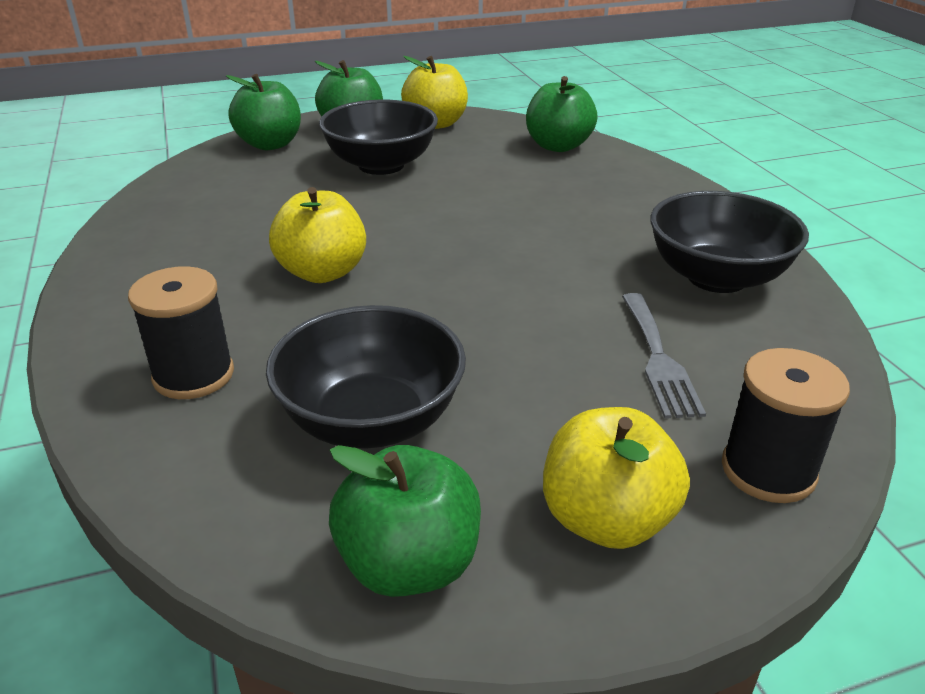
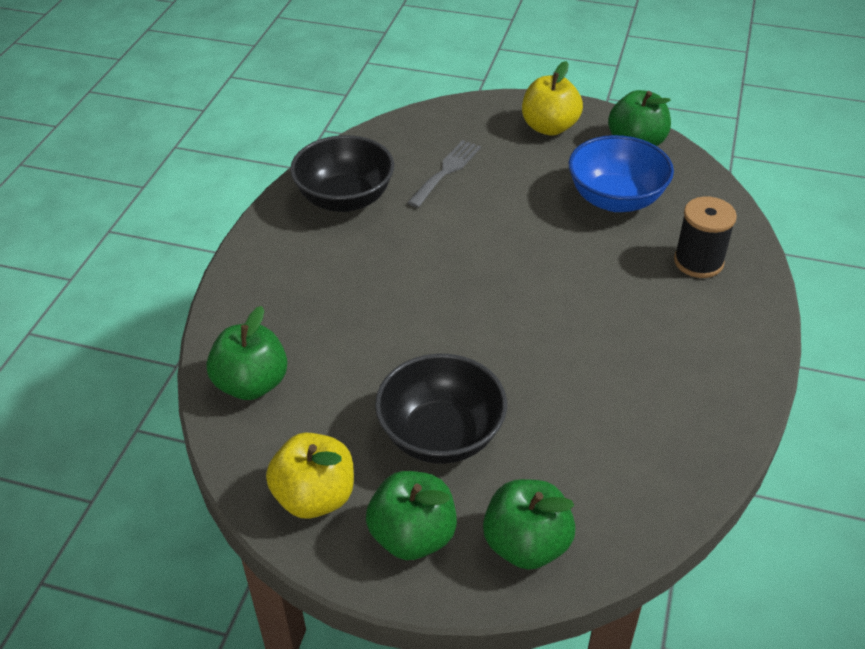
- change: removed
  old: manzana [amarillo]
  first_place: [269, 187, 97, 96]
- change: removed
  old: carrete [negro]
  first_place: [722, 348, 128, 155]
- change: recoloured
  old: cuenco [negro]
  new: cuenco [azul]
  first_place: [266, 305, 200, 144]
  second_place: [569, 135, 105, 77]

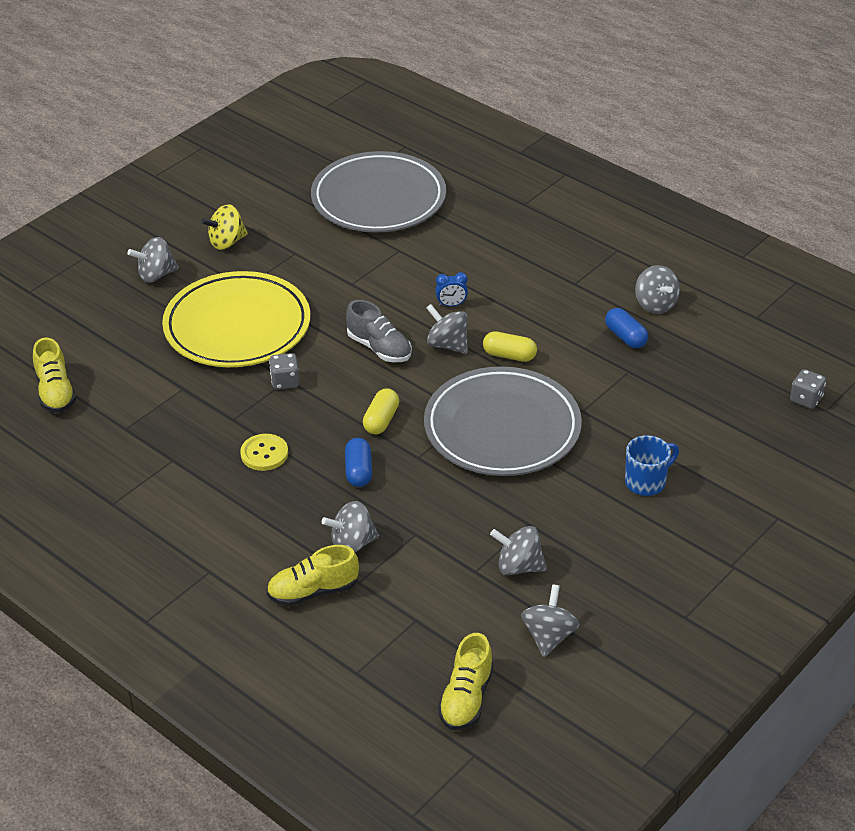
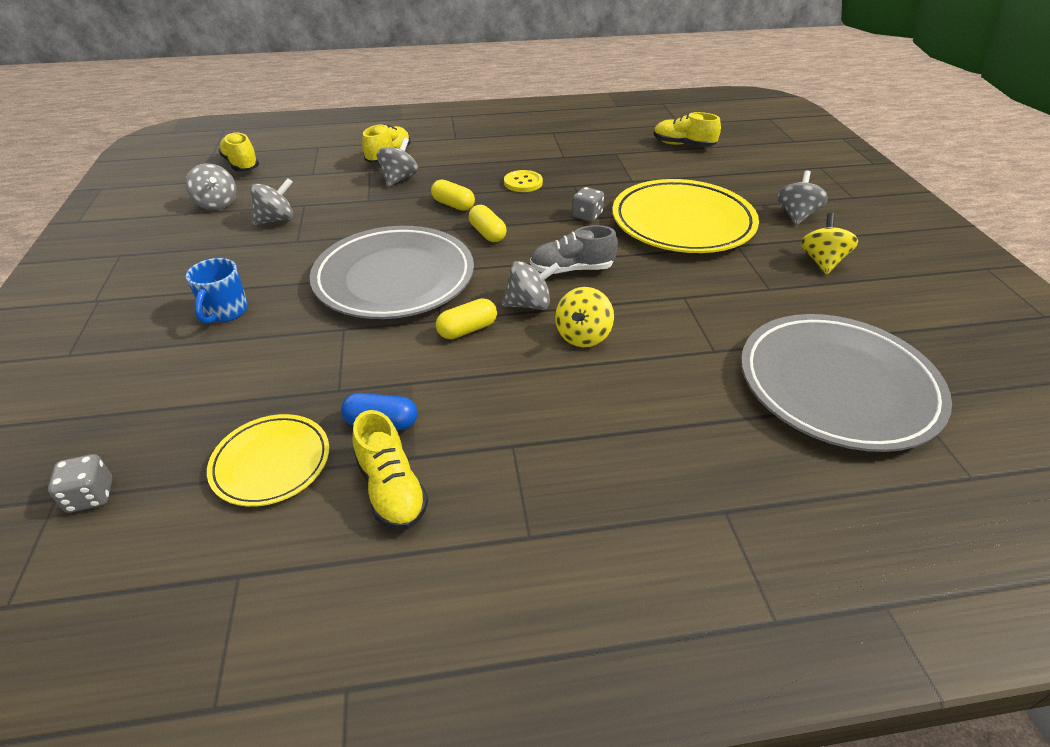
- change: added
  new: plato [amarillo]
  second_place: [207, 414, 122, 93]
- change: replaced
  old: despertador [azul]
  new: peonza [amarillo]
  first_place: [435, 272, 33, 35]
  second_place: [555, 287, 59, 60]
- change: replaced
  old: peonza [gris]
  new: zapato [amarillo]
  first_place: [635, 265, 45, 49]
  second_place: [353, 410, 75, 120]
- change: recoloured
  old: cápsula [azul]
  new: cápsula [amarillo]
  first_place: [345, 438, 27, 49]
  second_place: [431, 180, 44, 31]

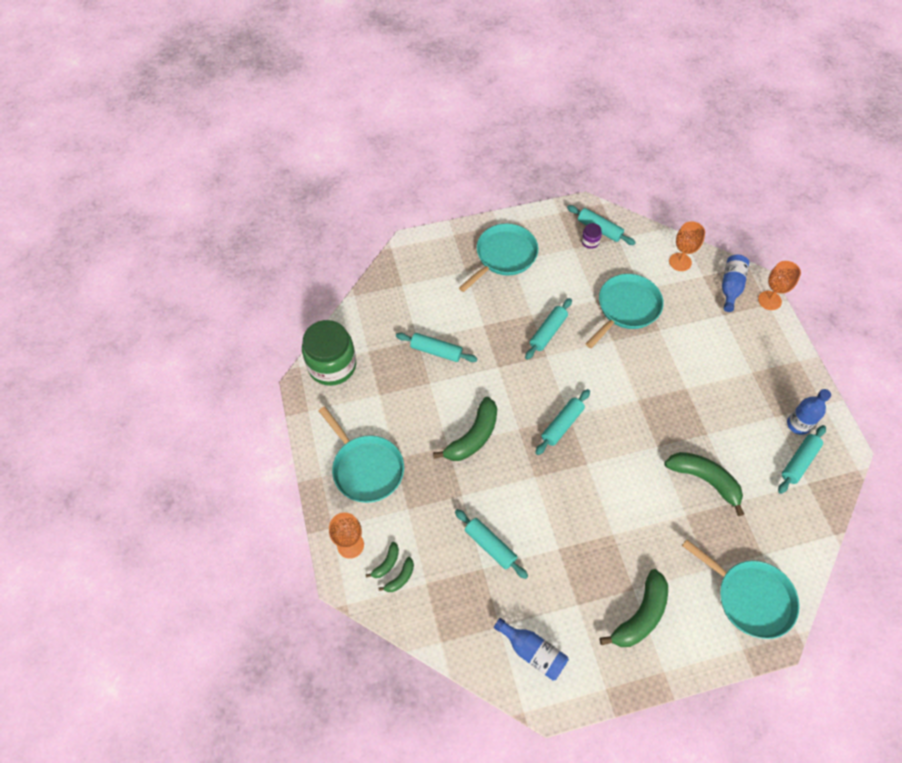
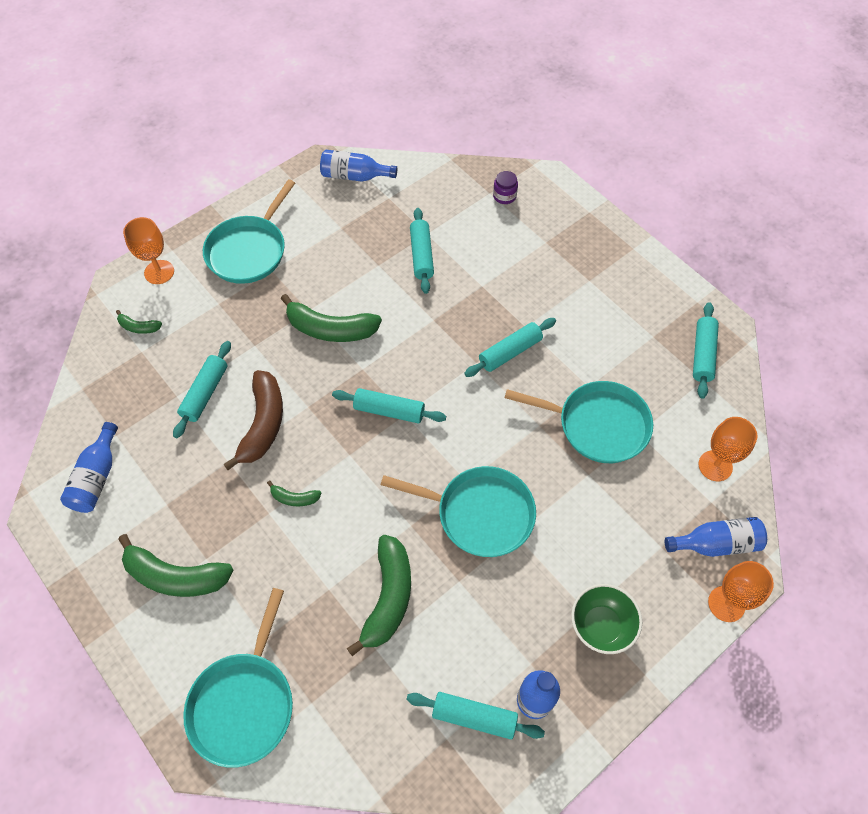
- change: added
  new: plátano [marrón]
  second_place: [223, 370, 60, 100]
- change: added
  new: cuenco [verde]
  second_place: [571, 584, 71, 70]
- change: moved
  old: plátano [verde]
  first_place: [366, 542, 33, 36]
  second_place: [267, 481, 55, 25]
- change: moved
  old: sartén [turquesa]
  first_place: [459, 224, 80, 68]
  second_place: [381, 466, 155, 91]
- change: moved
  old: tarro [morado]
  first_place: [581, 223, 21, 26]
  second_place: [493, 171, 25, 33]
- change: replaced
  old: tarro [verde]
  new: botella [azul]
  first_place: [302, 320, 54, 66]
  second_place: [320, 150, 77, 32]
- change: turned
  old: rodillo [turquesa]
  first_place: [525, 298, 47, 62]
  second_place: [464, 318, 92, 59]
  degrees: -45

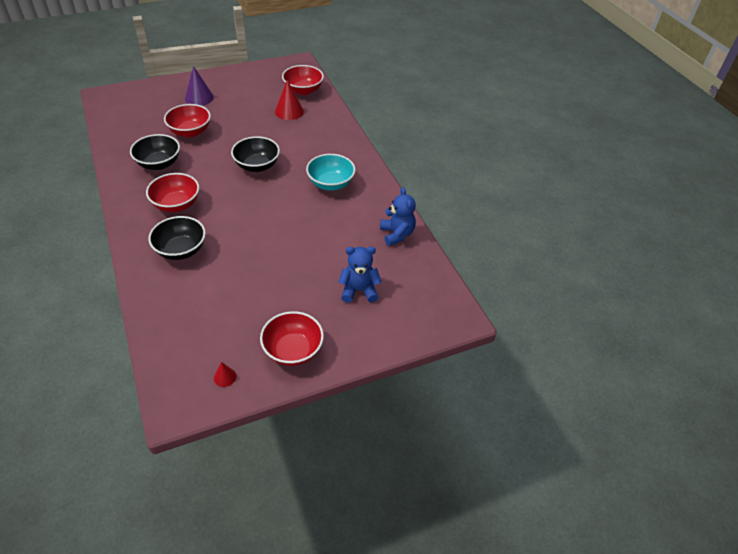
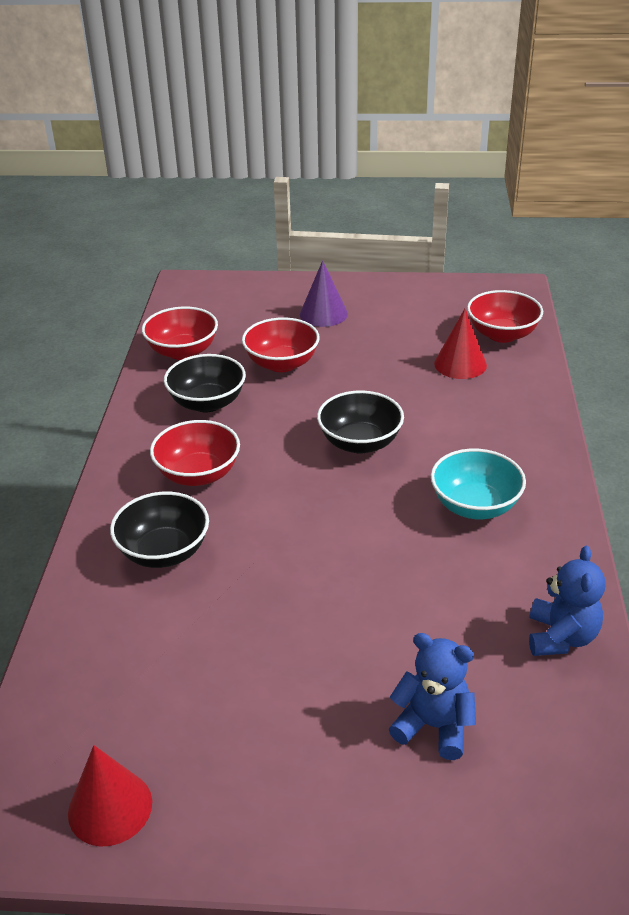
- change: moved
  old: cuenco [rojo]
  first_place: [260, 311, 64, 55]
  second_place: [142, 306, 76, 54]
- change: resized
  old: cono [rojo]
  first_place: [214, 362, 22, 25]
  second_place: [68, 745, 84, 101]
  factor: 1.93

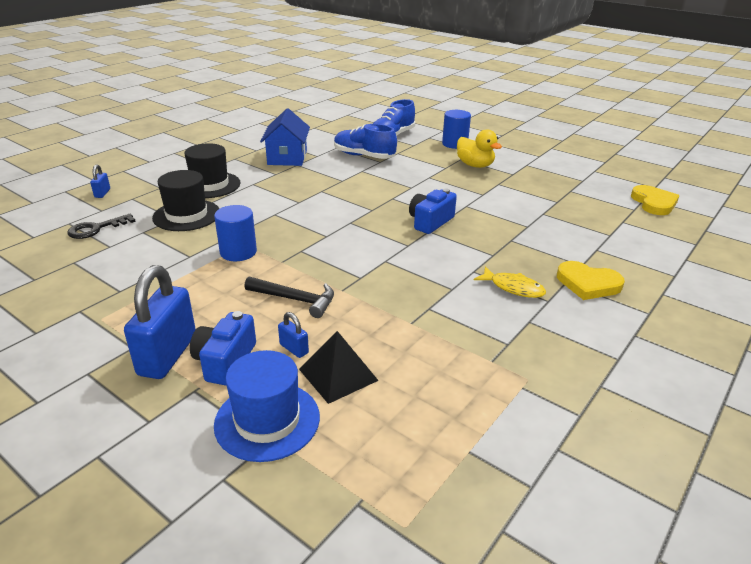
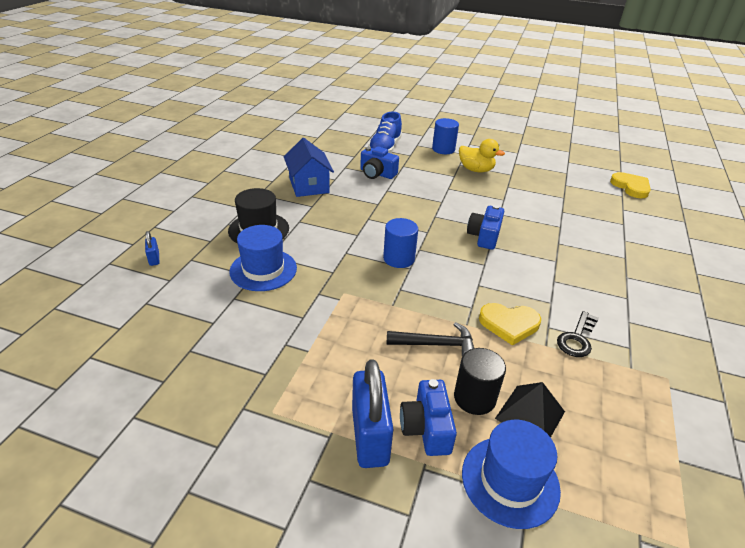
- change: removed
  old: pez [amarillo]
  first_place: [474, 266, 72, 32]
- change: moved
  old: llave [negro]
  first_place: [67, 214, 69, 25]
  second_place: [557, 311, 42, 46]
- change: moved
  old: cilindro [azul]
  first_place: [214, 205, 43, 56]
  second_place: [383, 218, 35, 50]
- change: moved
  old: corazón [amarillo]
  first_place: [557, 261, 68, 39]
  second_place: [479, 303, 62, 43]
- change: replaced
  old: candado [azul]
  new: cilindro [negro]
  first_place: [278, 312, 31, 46]
  second_place: [454, 348, 52, 67]
- change: replaced
  old: zapato [azul]
  new: cámara [azul]
  first_place: [334, 124, 63, 35]
  second_place: [360, 146, 39, 33]
- change: recoloured
  old: sombrero [negro]
  new: sombrero [azul]
  first_place: [152, 170, 68, 61]
  second_place: [229, 225, 68, 66]

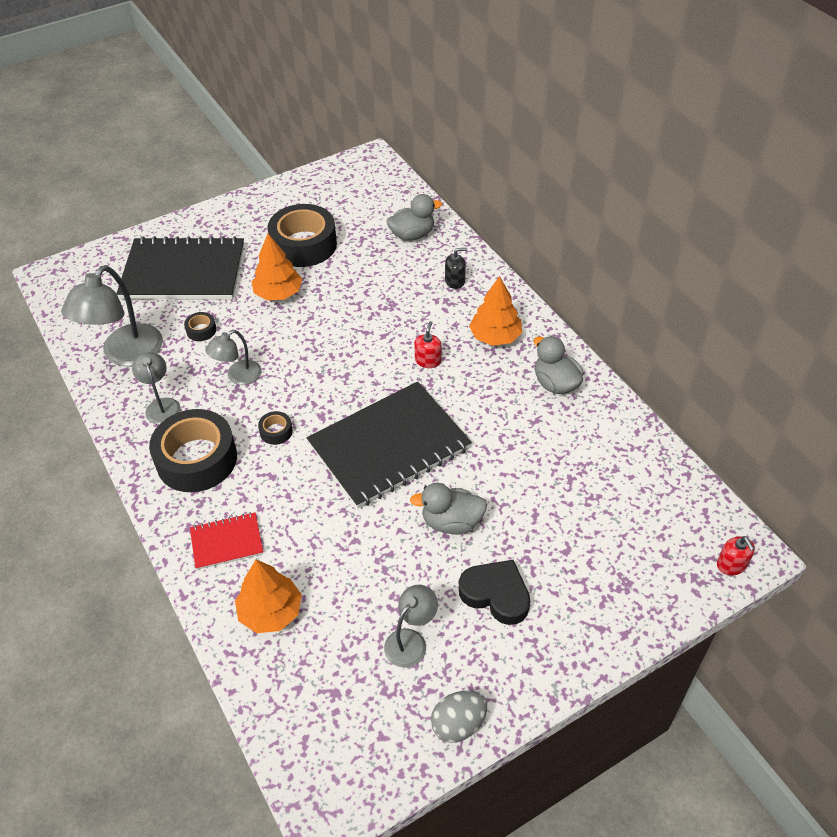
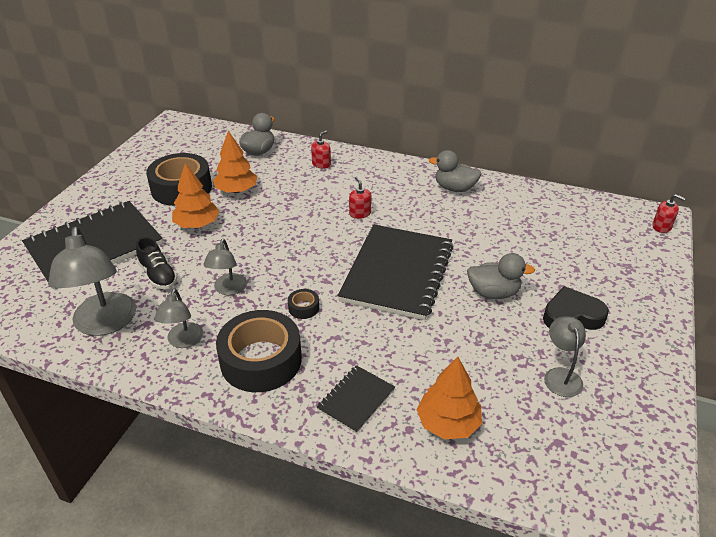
- change: removed
  old: huevo [gris]
  first_place: [431, 691, 56, 52]
- change: moved
  old: árbol [naranja]
  first_place: [469, 276, 53, 70]
  second_place: [213, 131, 44, 62]
- change: replaced
  old: cinta adhesiva [negro]
  new: zapato [negro]
  first_place: [184, 312, 32, 29]
  second_place: [136, 237, 42, 52]
- change: recoloured
  old: cuaderno [rojo]
  new: cuaderno [negro]
  first_place: [190, 512, 73, 58]
  second_place: [316, 365, 79, 69]
- change: recoloured
  old: dispensador de jabón [negro]
  new: dispensador de jabón [rojo]
  first_place: [445, 248, 22, 41]
  second_place: [311, 130, 20, 39]
- change: turned
  old: lámpara [gris]
  first_place: [132, 352, 49, 73]
  second_place: [155, 288, 48, 60]
  degrees: -120
- change: turned
  old: pato [gris]
  first_place: [410, 483, 77, 52]
  second_place: [467, 253, 68, 46]
  degrees: -135

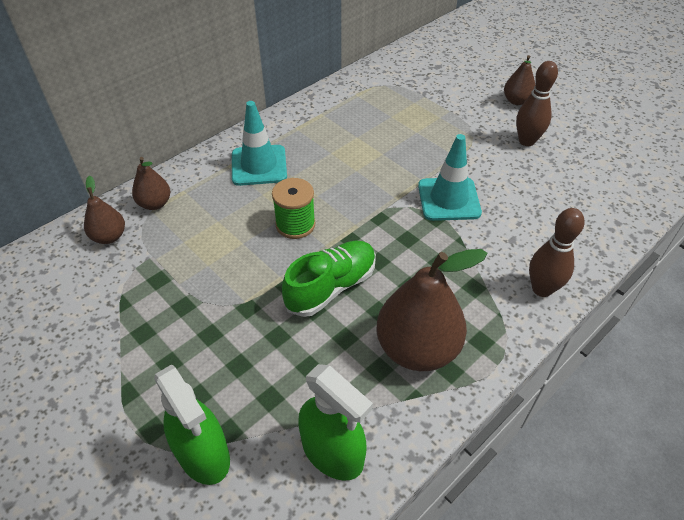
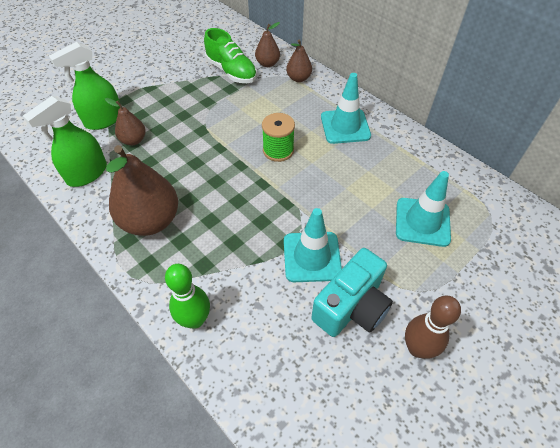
- change: added
  new: cámara [turquesa]
  second_place: [311, 248, 82, 89]
- change: added
  new: cono de tráfico [turquesa]
  second_place: [396, 171, 55, 76]
- change: moved
  old: zapato [verde]
  first_place: [282, 240, 94, 77]
  second_place: [204, 28, 53, 55]
- change: moved
  old: pera [marrón]
  first_place: [504, 55, 31, 50]
  second_place: [105, 98, 41, 47]
- change: recoloured
  old: bolo [marrón]
  new: bolo [verde]
  first_place: [529, 208, 56, 89]
  second_place: [165, 264, 45, 65]

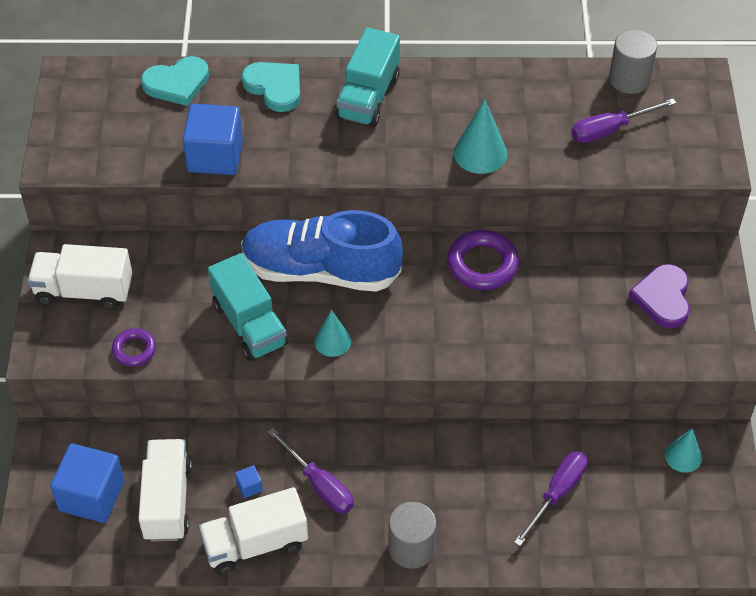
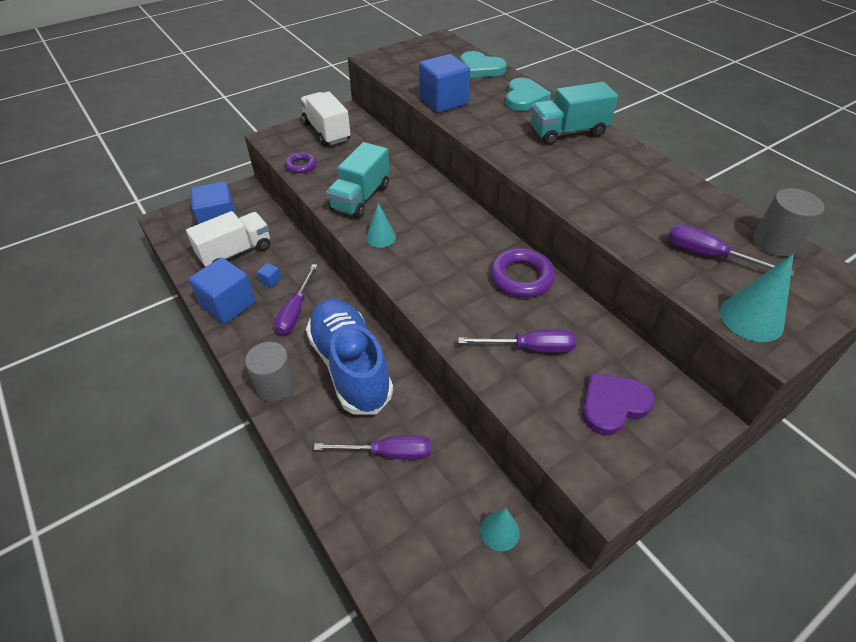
- change: added
  new: destornillador [morado]
  second_place: [458, 329, 118, 24]
- change: moved
  old: zapato [azul]
  first_place: [241, 210, 162, 82]
  second_place: [306, 298, 87, 117]
- change: moved
  old: cono [turquesa]
  first_place: [454, 99, 53, 75]
  second_place: [720, 254, 74, 88]
- change: replaced
  old: camión [blanco]
  new: cubo [azul]
  first_place: [198, 487, 110, 87]
  second_place: [189, 257, 67, 67]

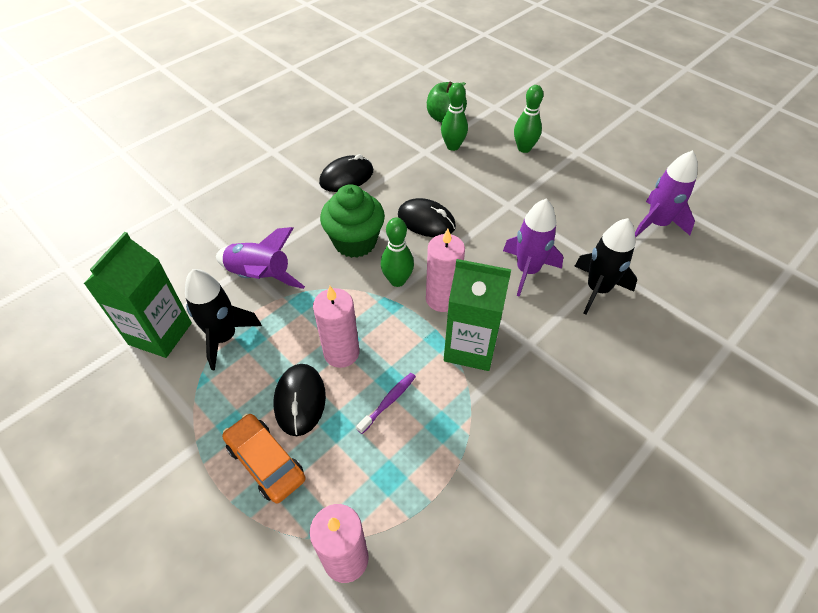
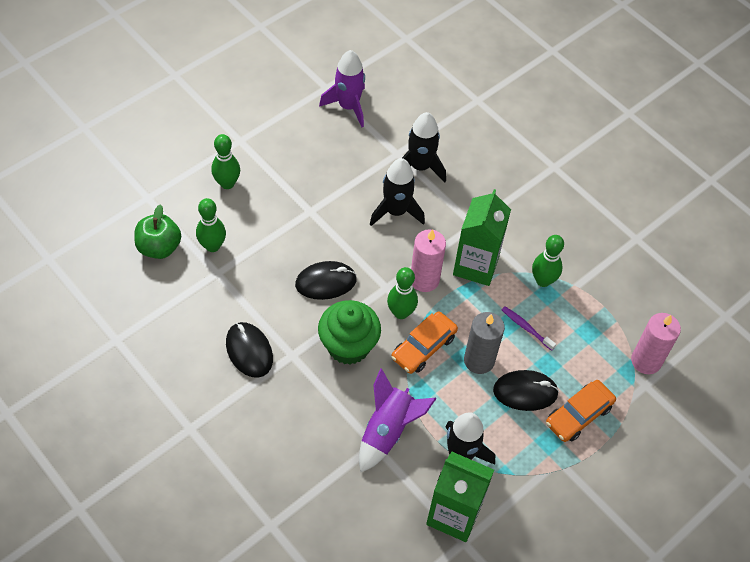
- change: added
  new: coche [naranja]
  second_place: [391, 311, 67, 63]
- change: added
  new: bolo [verde]
  second_place: [532, 235, 32, 52]
- change: recoloured
  old: vela [rosa]
  new: vela [gris]
  first_place: [313, 286, 46, 82]
  second_place: [464, 312, 41, 62]
- change: recoloured
  old: cohete [morado]
  new: cohete [negro]
  first_place: [503, 199, 60, 98]
  second_place: [370, 158, 55, 68]
- change: turned
  old: ratón [negro]
  first_place: [398, 198, 58, 39]
  second_place: [295, 261, 62, 39]
  degrees: 45

